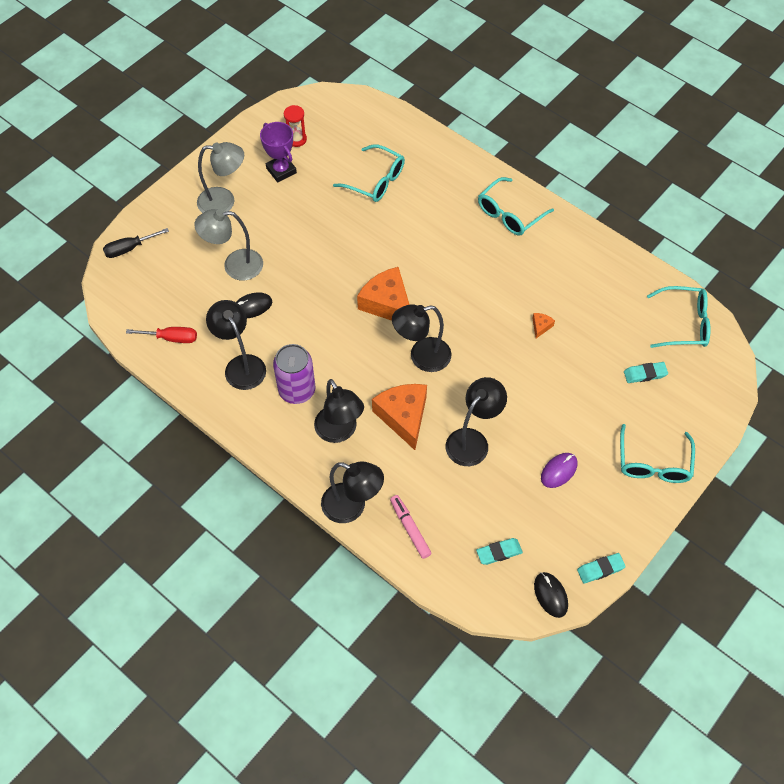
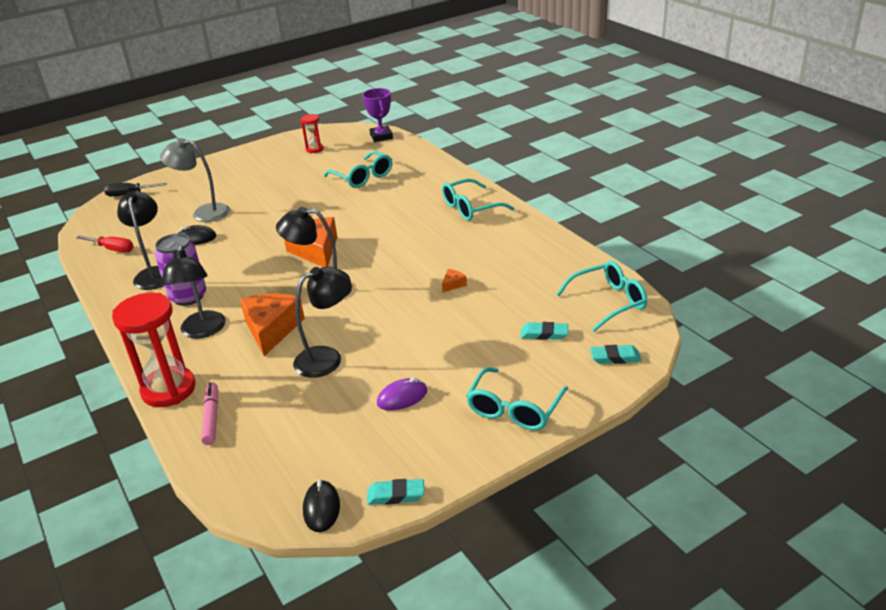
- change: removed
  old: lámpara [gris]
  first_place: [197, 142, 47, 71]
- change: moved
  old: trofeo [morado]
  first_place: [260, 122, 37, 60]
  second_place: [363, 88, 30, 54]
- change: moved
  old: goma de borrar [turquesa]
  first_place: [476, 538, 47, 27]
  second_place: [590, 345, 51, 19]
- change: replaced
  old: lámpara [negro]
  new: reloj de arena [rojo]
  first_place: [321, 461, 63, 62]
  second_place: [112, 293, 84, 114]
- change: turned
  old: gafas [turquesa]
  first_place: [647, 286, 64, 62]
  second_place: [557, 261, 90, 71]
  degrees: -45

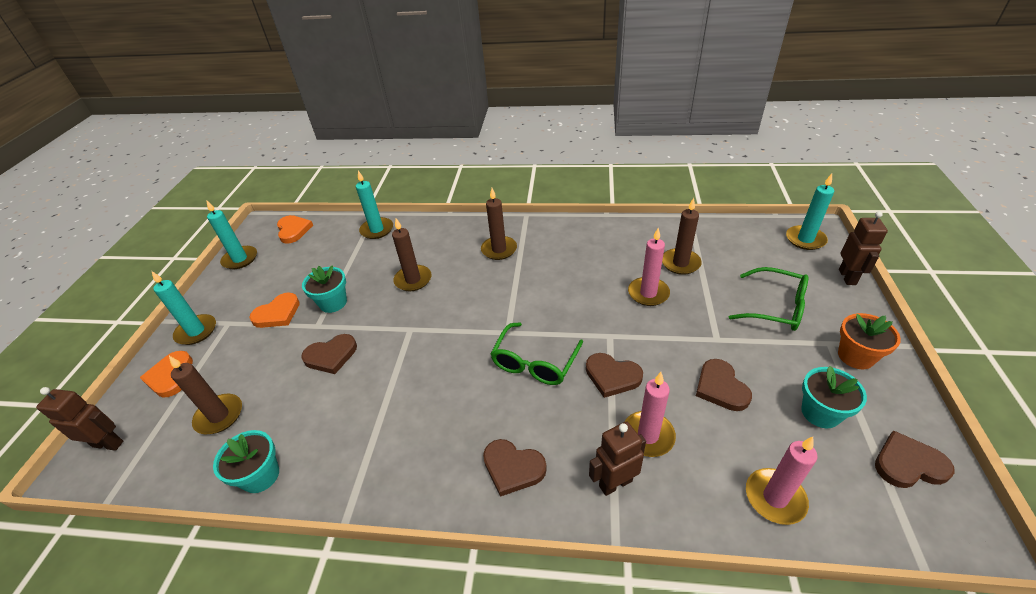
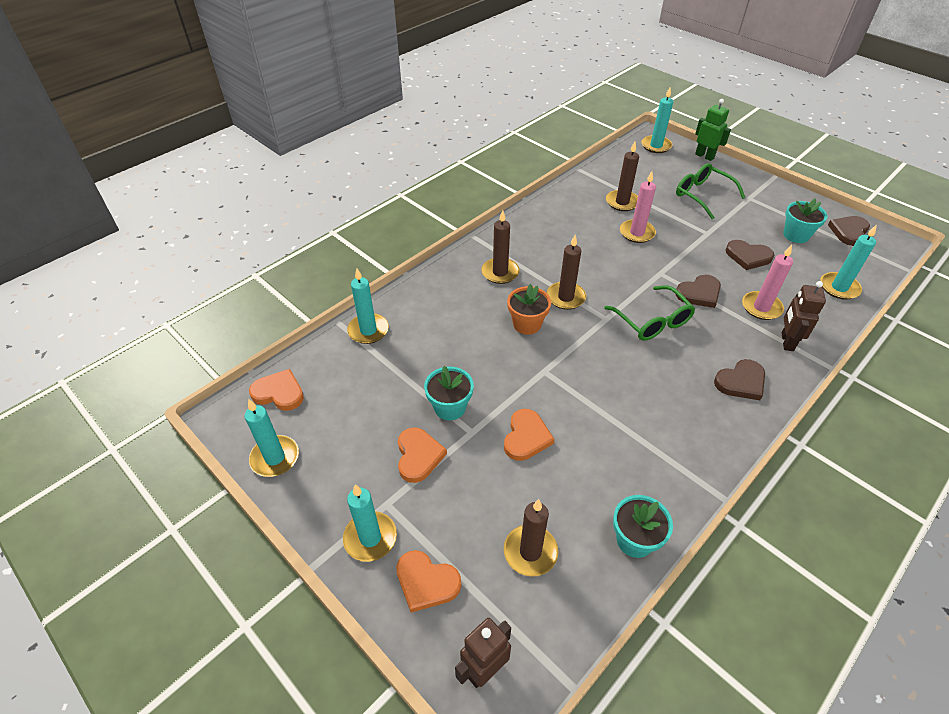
- change: moved
  old: vela [marrón]
  first_place: [392, 218, 39, 73]
  second_place: [547, 235, 39, 75]
- change: moved
  old: maceta [naranja]
  first_place: [838, 313, 63, 56]
  second_place: [507, 284, 44, 51]
- change: recoloured
  old: corazón [marrón]
  new: corazón [naranja]
  first_place: [301, 334, 56, 40]
  second_place: [504, 409, 51, 52]
- change: recoloured
  old: vela [rosa]
  new: vela [turquesa]
  first_place: [746, 437, 71, 88]
  second_place: [820, 225, 57, 75]
- change: recoloured
  old: robot [marrón]
  new: robot [verde]
  first_place: [839, 211, 49, 74]
  second_place: [695, 99, 36, 62]
- change: turned
  old: gafas [verde]
  first_place: [729, 267, 79, 64]
  second_place: [676, 163, 69, 56]
  degrees: -105

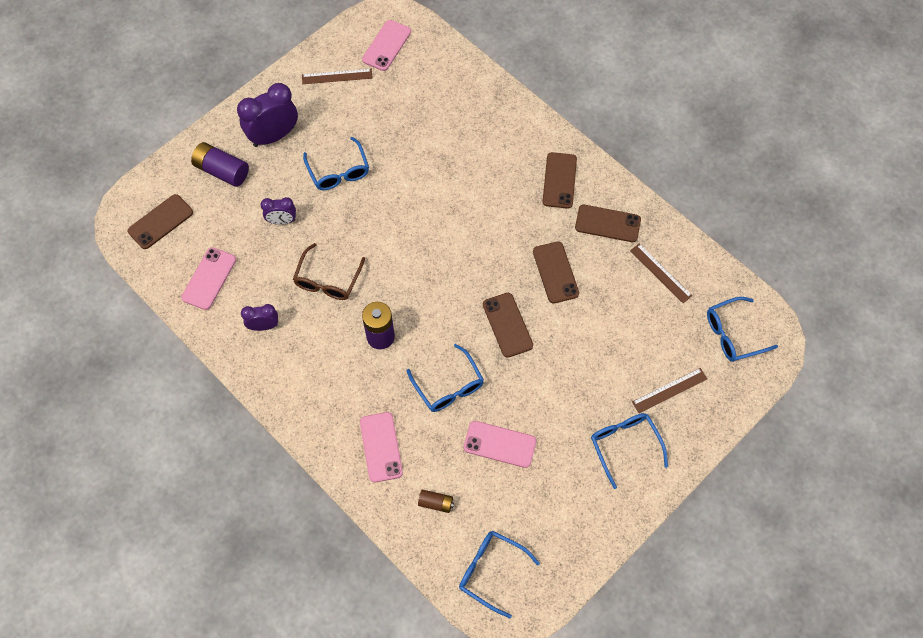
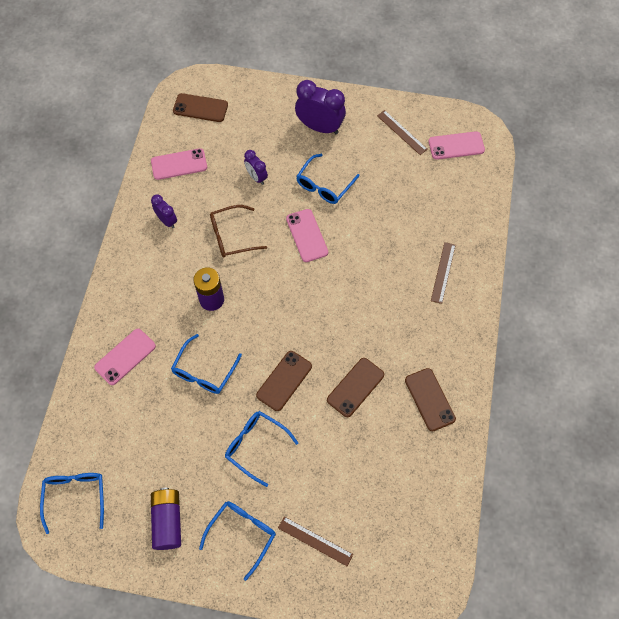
- change: removed
  old: pila [marrón]
  first_place: [418, 490, 36, 23]
- change: removed
  old: móvil [marrón]
  first_place: [542, 152, 35, 57]
- change: moved
  old: pila [morado]
  first_place: [191, 142, 58, 45]
  second_place: [151, 488, 30, 62]
- change: moved
  old: móvil [rosa]
  first_place: [464, 421, 72, 47]
  second_place: [286, 209, 42, 53]
- change: moved
  old: regla [marrón]
  first_place: [630, 243, 62, 60]
  second_place: [431, 242, 25, 62]
- change: moved
  old: gafas [azul]
  first_place: [707, 297, 71, 65]
  second_place: [225, 411, 73, 76]

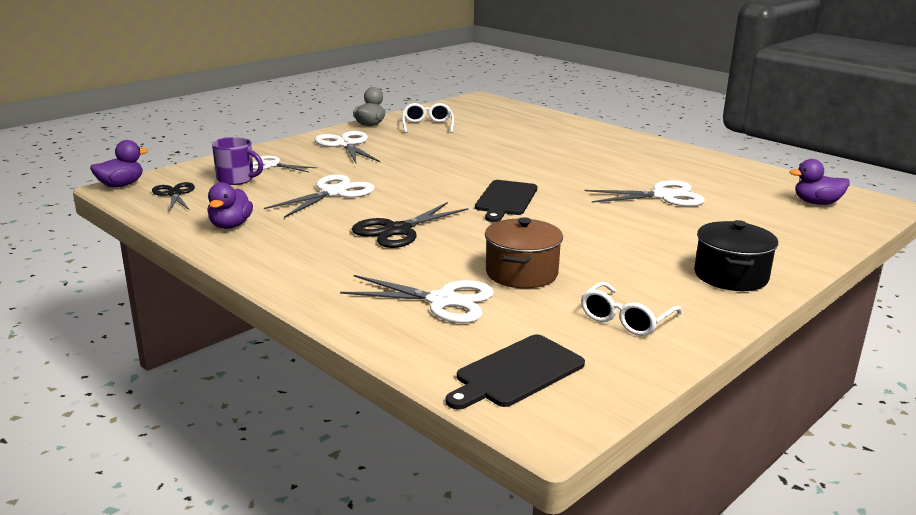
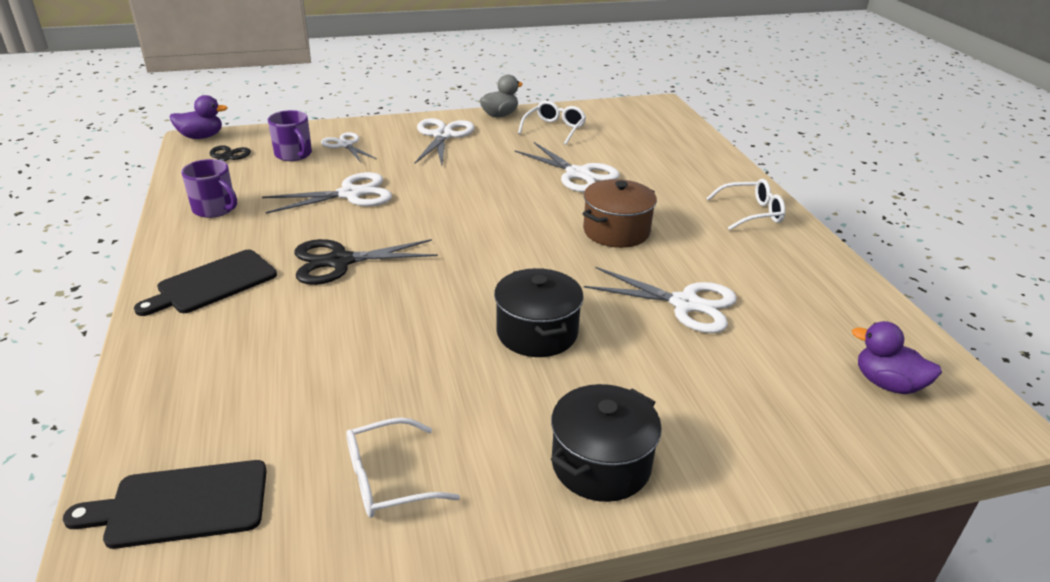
- change: added
  new: olla [negro]
  second_place: [494, 268, 90, 89]
- change: added
  new: gafas [blanco]
  second_place: [706, 179, 79, 51]
- change: moved
  old: tijeras [blanco]
  first_place: [340, 275, 154, 48]
  second_place: [515, 142, 105, 50]
- change: moved
  old: tabla de cortar [negro]
  first_place: [475, 180, 62, 42]
  second_place: [134, 250, 143, 66]
- change: moved
  old: olla [marrón]
  first_place: [485, 217, 78, 71]
  second_place: [582, 179, 75, 69]
- change: replaced
  old: pato [morado]
  new: taza [morado]
  first_place: [207, 182, 46, 47]
  second_place: [181, 159, 56, 59]

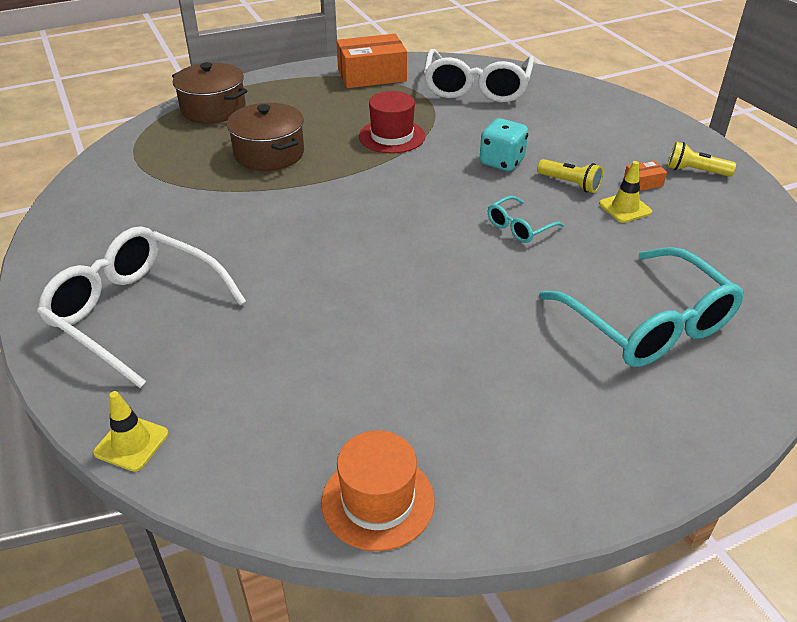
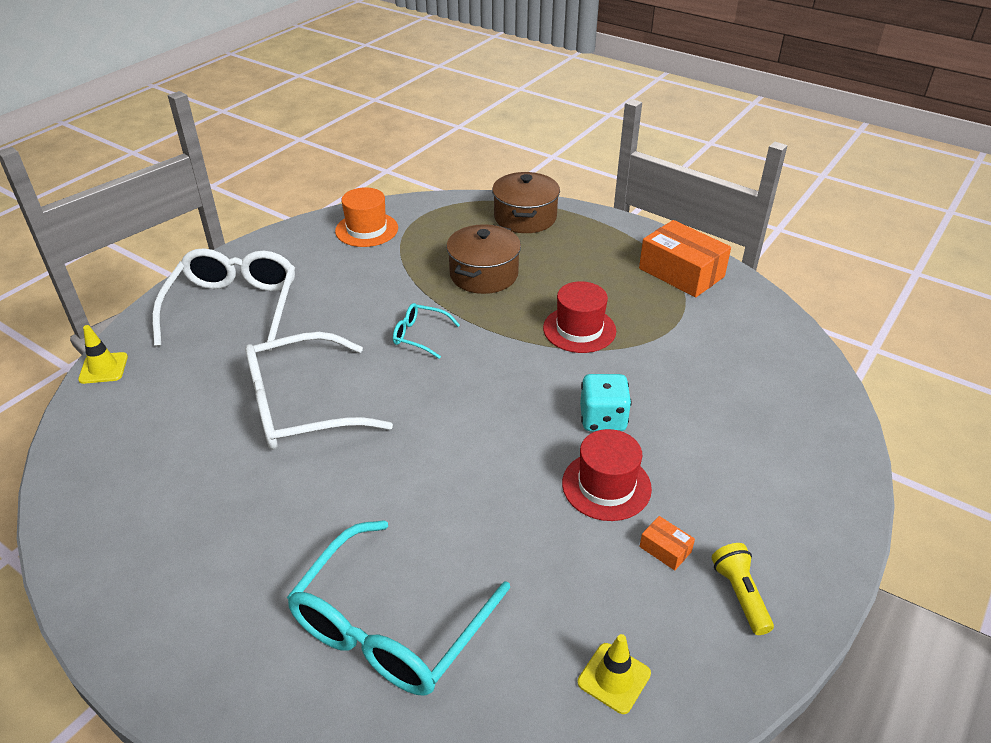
- change: moved
  old: sombrero [naranja]
  first_place: [321, 430, 114, 121]
  second_place: [335, 187, 63, 60]
- change: moved
  old: gafas [blanco]
  first_place: [424, 49, 110, 53]
  second_place: [245, 332, 148, 118]
- change: moved
  old: gafas [turquesa]
  first_place: [488, 196, 76, 47]
  second_place: [393, 303, 67, 56]
- change: moved
  old: cono de tráfico [amarillo]
  first_place: [599, 161, 53, 62]
  second_place: [578, 634, 73, 80]
- change: replaced
  old: lámpara de mano [amarillo]
  new: sombrero [rojo]
  first_place: [537, 159, 66, 34]
  second_place: [562, 429, 90, 92]

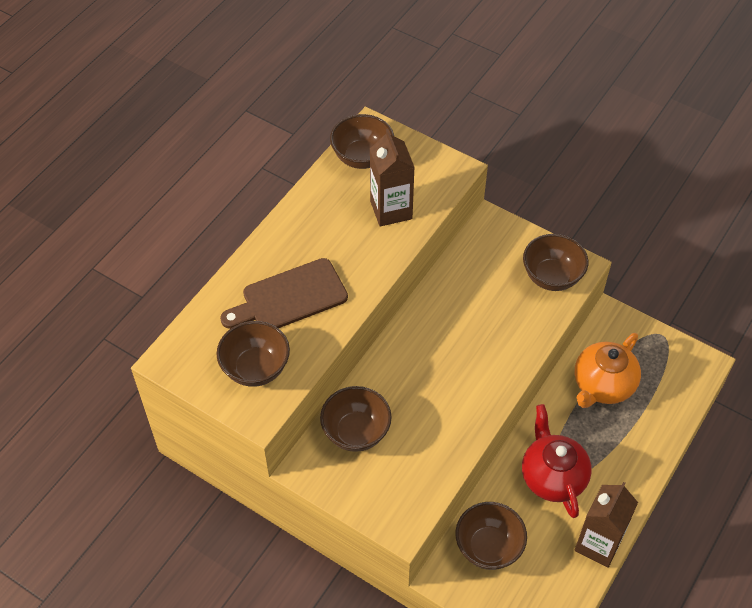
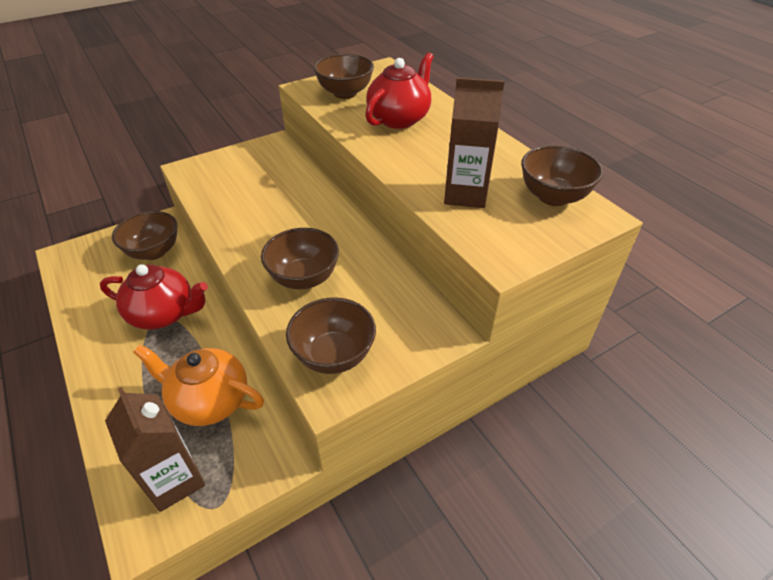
- change: moved
  old: cuenco [marrón]
  first_place: [320, 386, 72, 66]
  second_place: [261, 228, 78, 61]
- change: moved
  old: cartón de leche [marrón]
  first_place: [575, 482, 63, 86]
  second_place: [105, 387, 100, 125]
- change: replaced
  old: tabla de cortar [marrón]
  new: tetera [rojo]
  first_place: [220, 258, 128, 71]
  second_place: [365, 52, 68, 77]
- change: turned
  old: tetera [naranja]
  first_place: [575, 333, 66, 75]
  second_place: [133, 345, 131, 81]
  degrees: -45

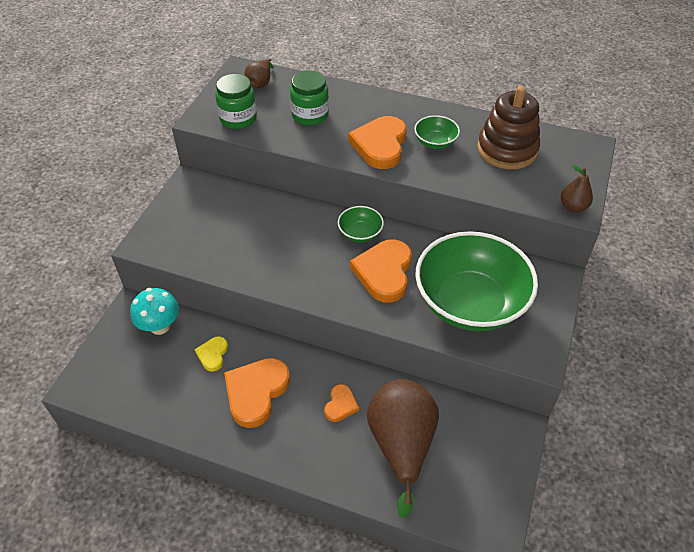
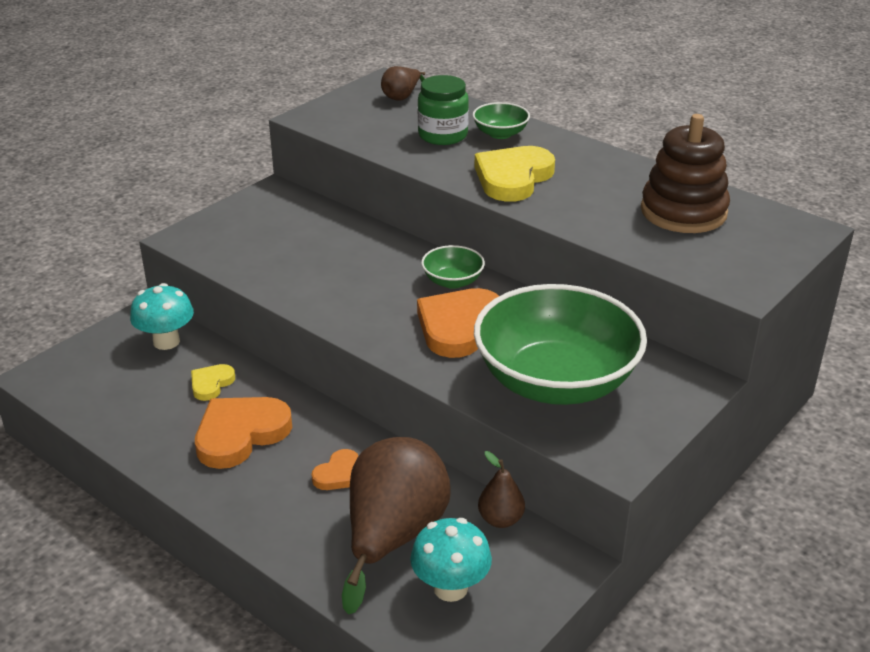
- change: removed
  old: tarro [verde]
  first_place: [215, 74, 42, 55]
- change: added
  new: seta [turquesa]
  second_place: [410, 518, 82, 84]
- change: moved
  old: cuenco [verde]
  first_place: [414, 115, 46, 34]
  second_place: [473, 102, 57, 37]
- change: moved
  old: pera [marrón]
  first_place: [561, 164, 32, 49]
  second_place: [478, 451, 47, 77]
- change: recoloured
  old: corazón [naranja]
  new: corazón [amarillo]
  first_place: [348, 116, 59, 53]
  second_place: [474, 146, 81, 56]

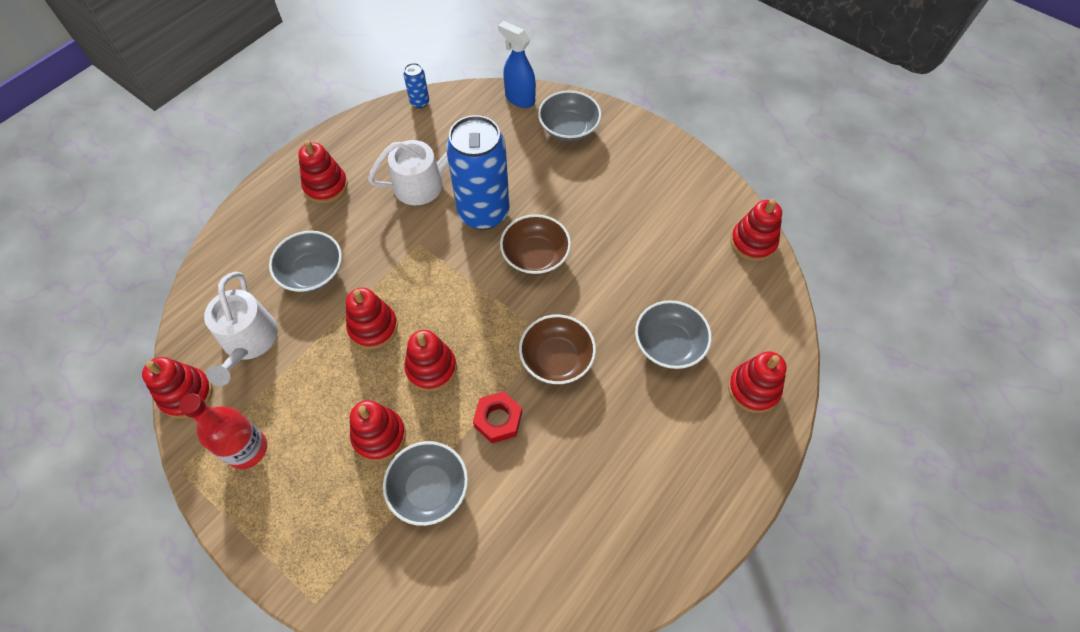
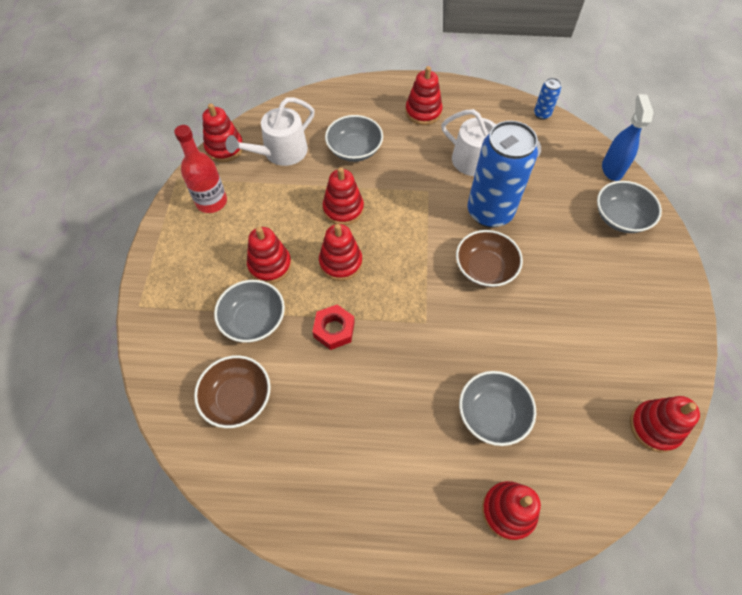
- change: moved
  old: cuenco [marrón]
  first_place: [519, 315, 77, 69]
  second_place: [194, 355, 77, 73]

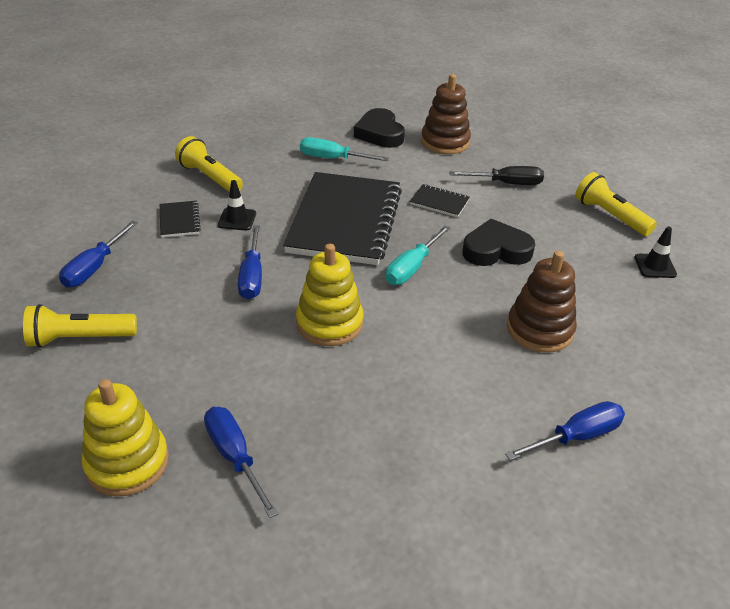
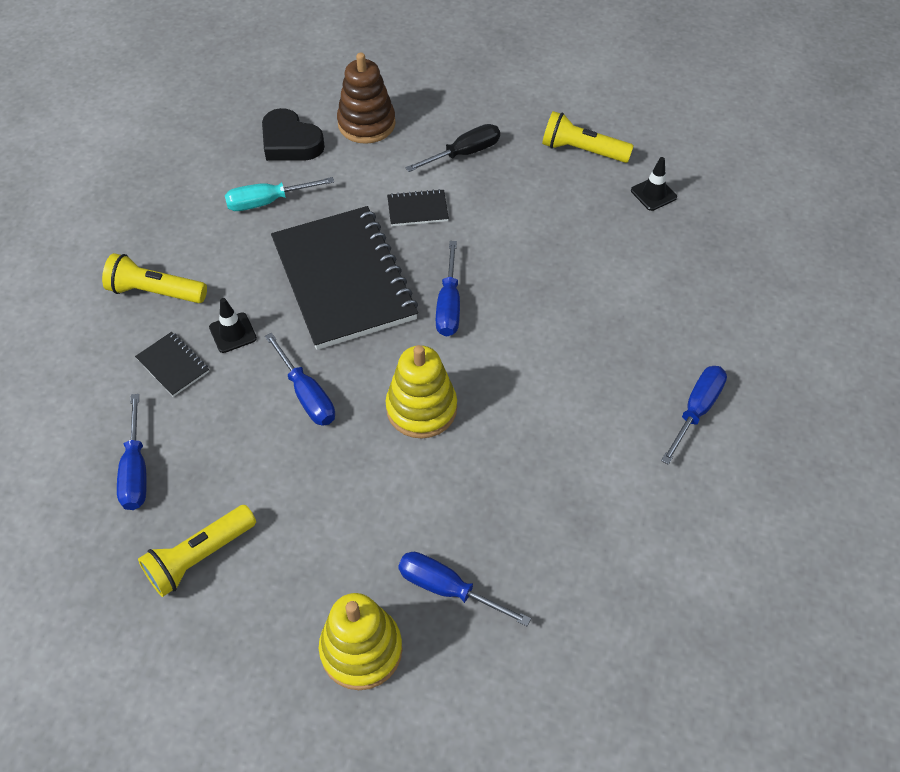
- change: removed
  old: corazón [negro]
  first_place: [462, 219, 73, 47]
- change: removed
  old: juguete apilable [marrón]
  first_place: [507, 251, 70, 101]
- change: recoloured
  old: destornillador [turquesa]
  new: destornillador [azul]
  first_place: [386, 225, 64, 60]
  second_place: [436, 241, 24, 95]

